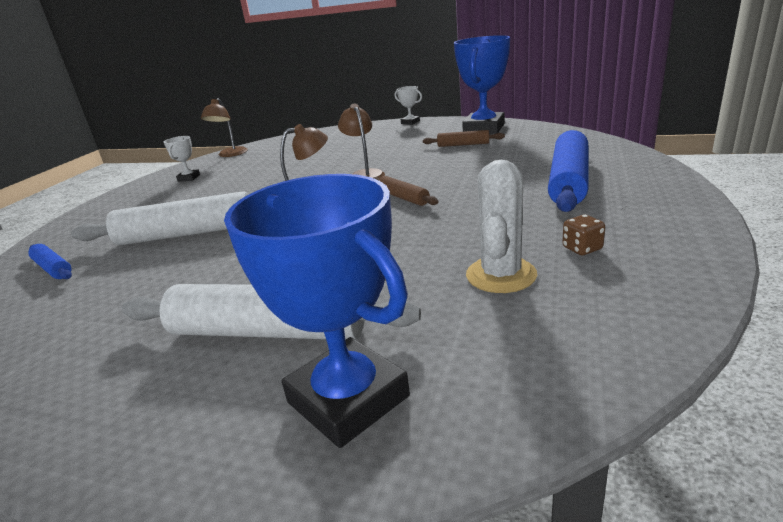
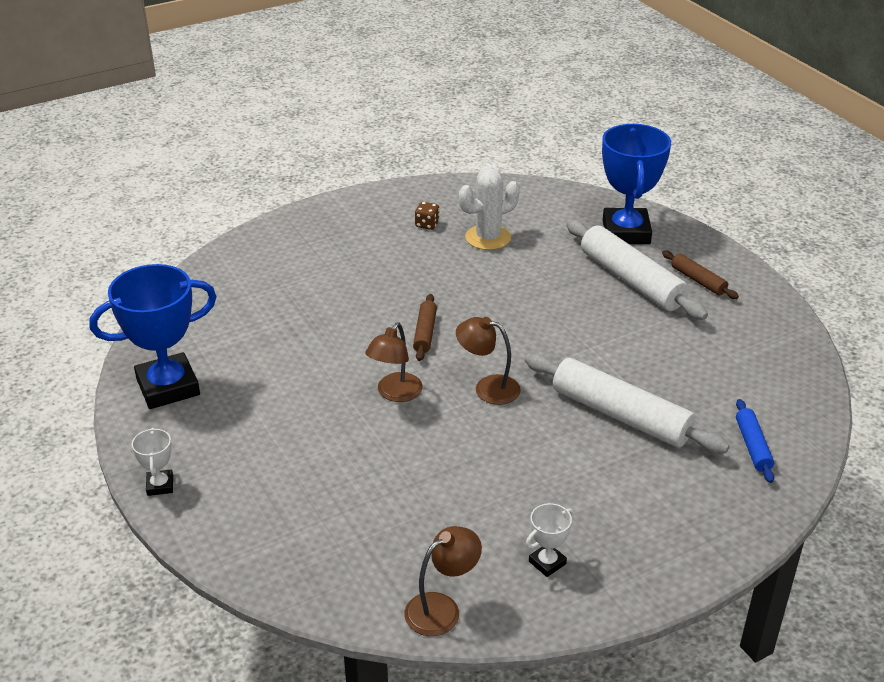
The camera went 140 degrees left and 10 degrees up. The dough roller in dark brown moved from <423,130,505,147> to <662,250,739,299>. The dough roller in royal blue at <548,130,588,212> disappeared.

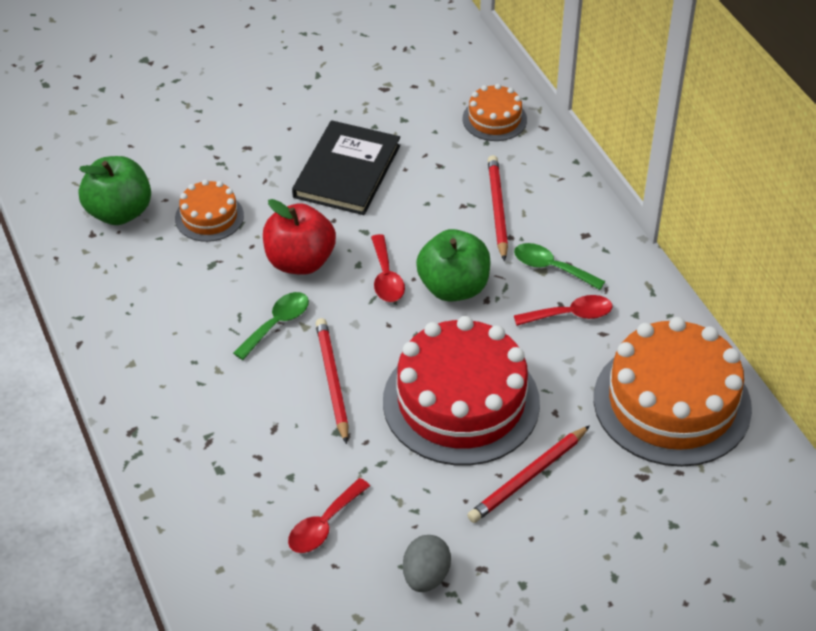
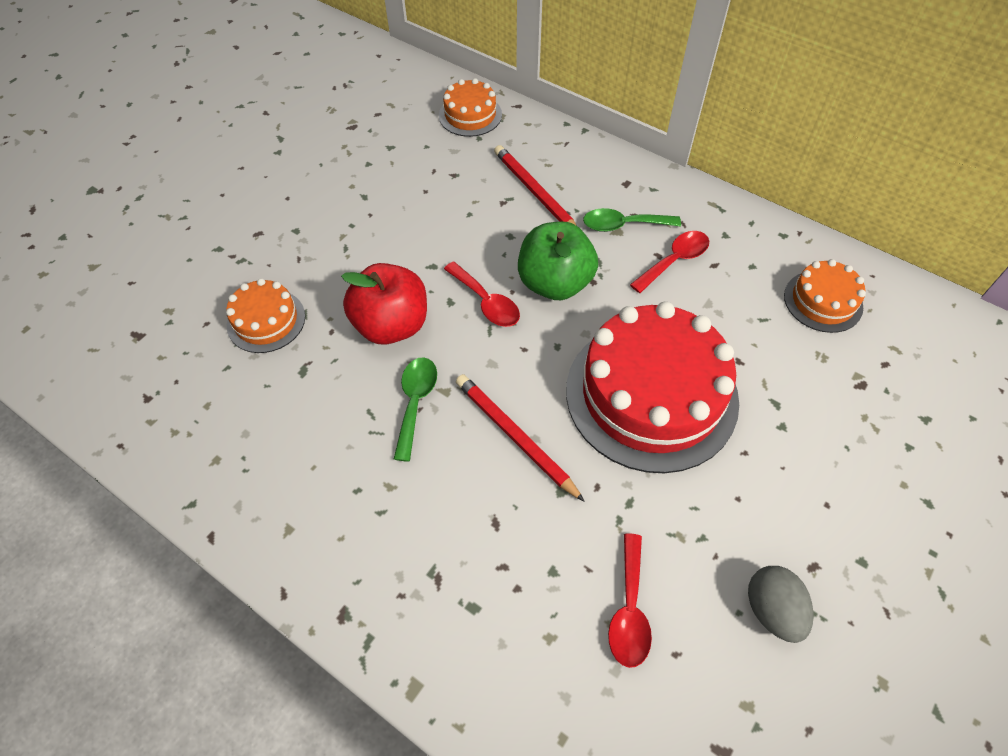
The camera went 30 degrees left and 10 degrees up. The toy apple in green at <79,156,151,225> disappeared. The hardcover in ebony at <292,120,400,215> disappeared. The pencil in red at <467,425,590,523> disappeared. The layer cake in orange-coloured at <594,317,752,467> changed to 0.48 times the size.

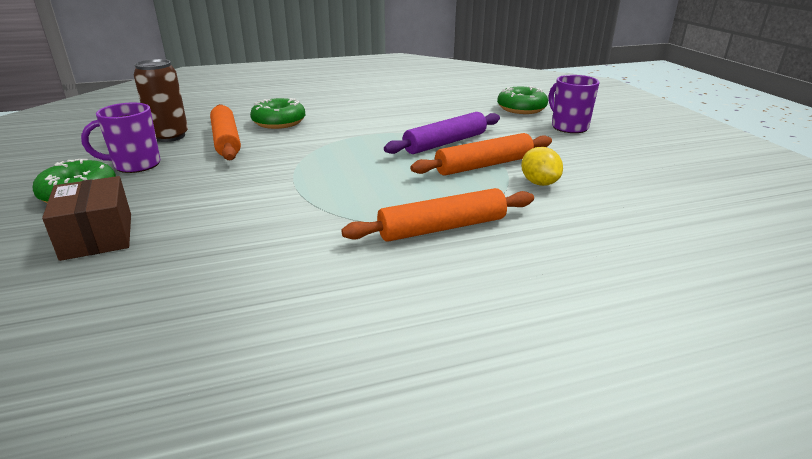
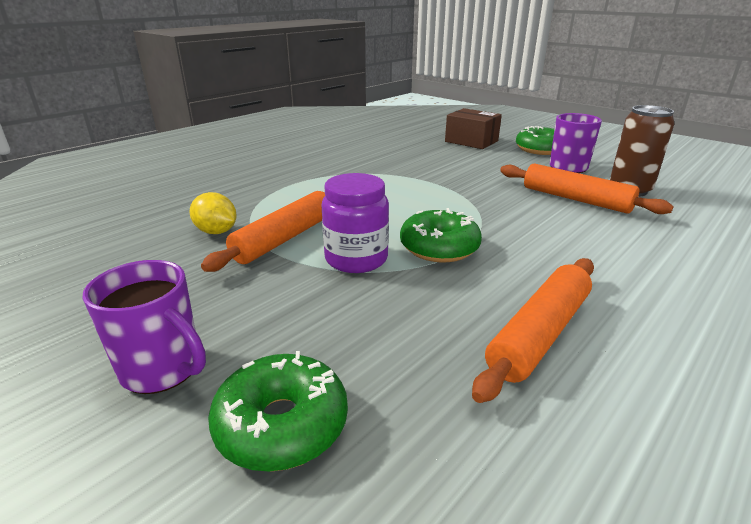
The camera went 150 degrees right and 0 degrees up. The doughnut in green moved from <250,98,305,129> to <400,208,482,262>. The dough roller in orange-coloured moved from <341,188,534,242> to <472,258,594,403>. The dough roller in purple at <384,112,500,154> was replaced by the jar in purple at <321,173,389,273>.

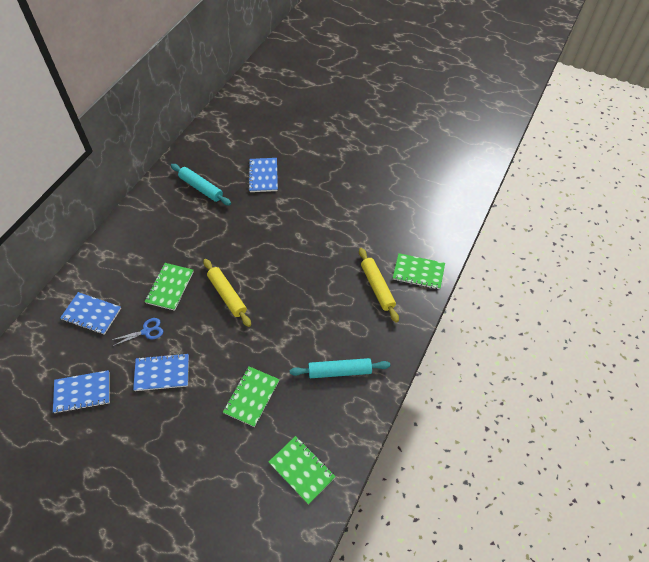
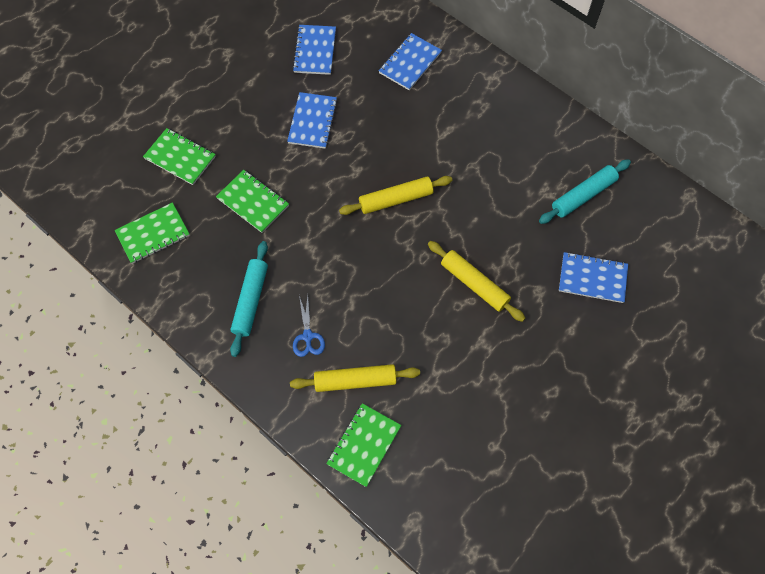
The camera went 105 degrees right and 10 degrees up. The scissors in royal blue moved from <112,318,163,346> to <293,296,325,357>. The notepad in green moved from <145,263,194,311> to <143,128,216,185>. The dough roller in bright yellow at <428,241,525,322> appeared.

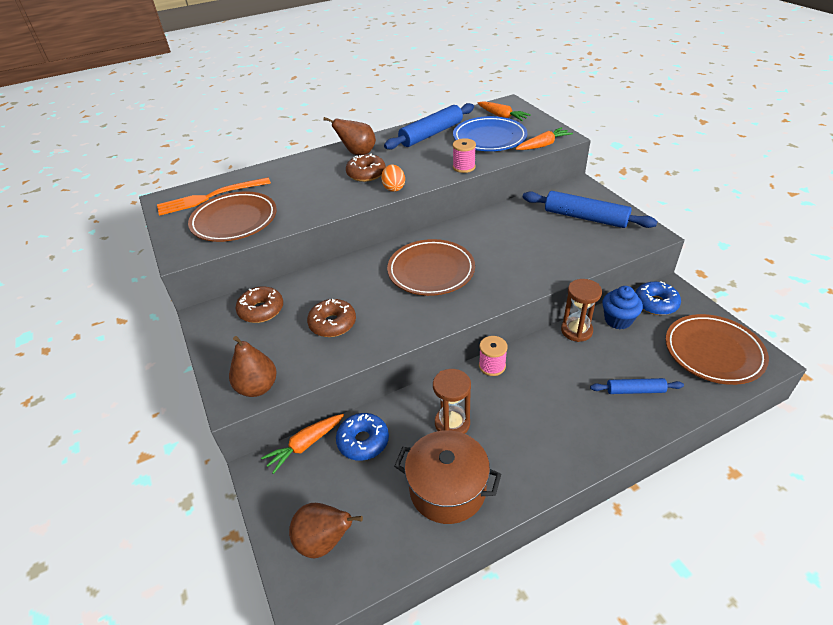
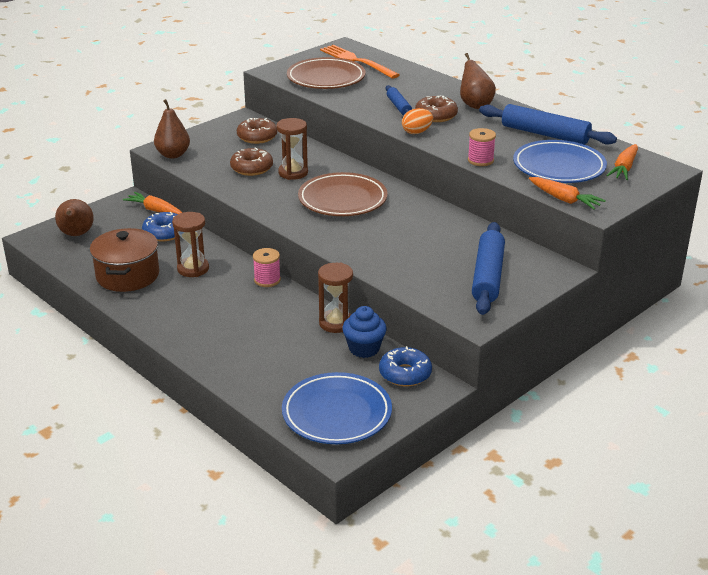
The camera went 70 degrees right and 10 degrees down. The dough roller in royal blue moved from <590,378,684,394> to <386,85,412,115>. The dinner plate in dark brown at <665,314,769,385> became the dinner plate in royal blue at <282,372,392,444>. The sandglass in dark brown at <277,118,308,180> appeared.

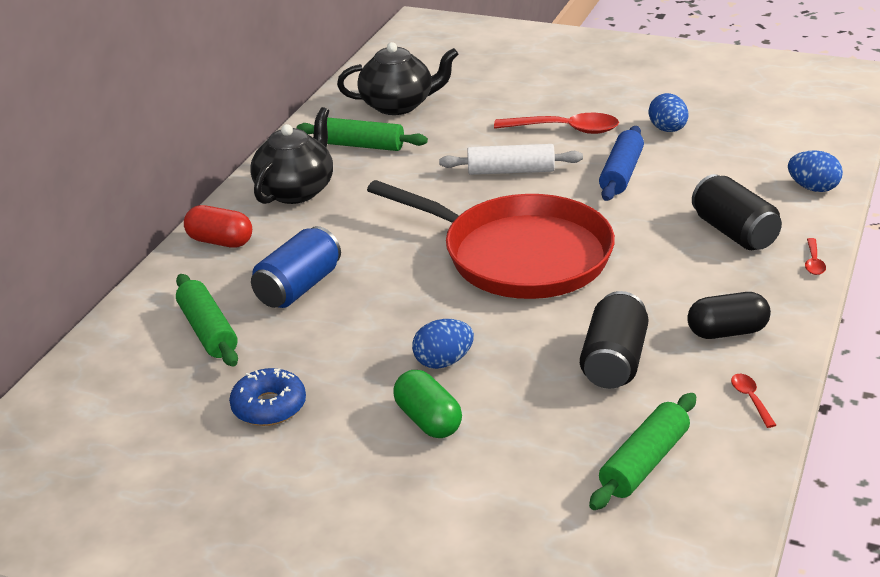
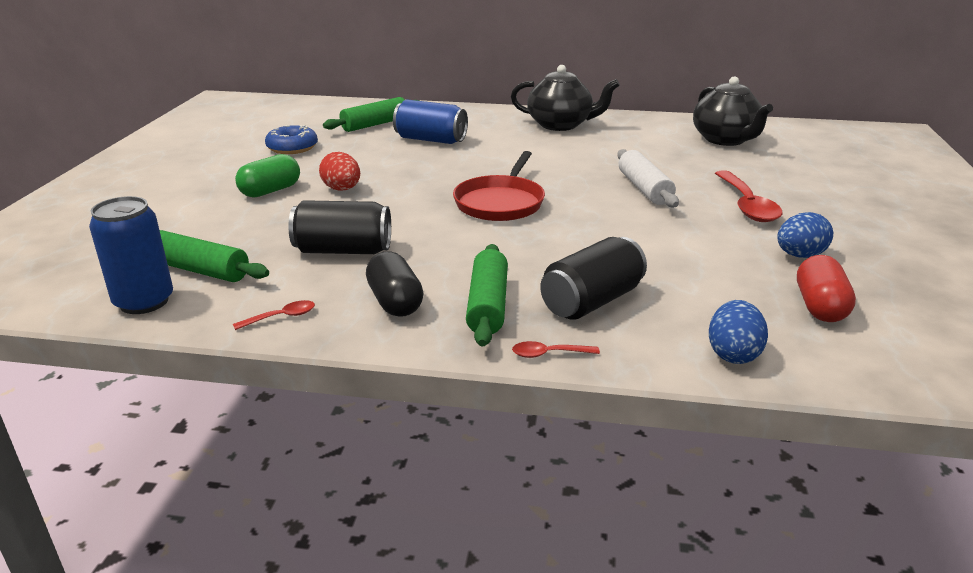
The camera went 75 degrees right and 5 degrees down. The capsule in red moved from <184,205,252,248> to <797,255,856,322>. The dough roller in green moved from <297,118,428,151> to <466,244,508,347>. The skillet in red at <367,180,615,299> changed to 0.59 times the size. The toy egg in royal blue at <412,319,474,369> became the toy egg in red at <319,152,360,191>. The dough roller in royal blue at <599,126,644,201> disappeared. The can in royal blue at <89,196,173,314> appeared.

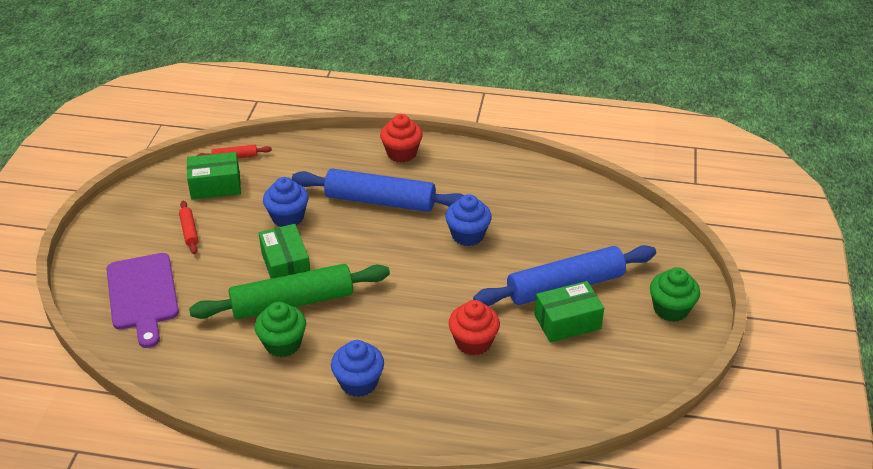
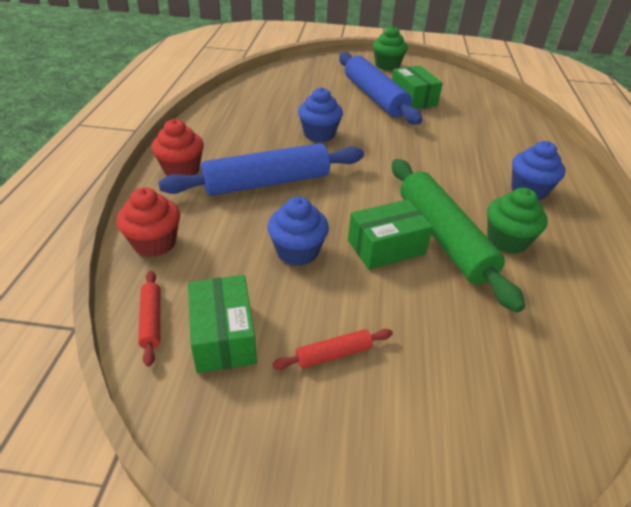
The camera went 95 degrees left and 0 degrees up. The cutting board in purple at <107,253,179,348> disappeared. The dough roller in royal blue at <292,169,464,212> turned 60 degrees clockwise. The cupcake in red moved from <449,300,500,356> to <117,187,180,257>.

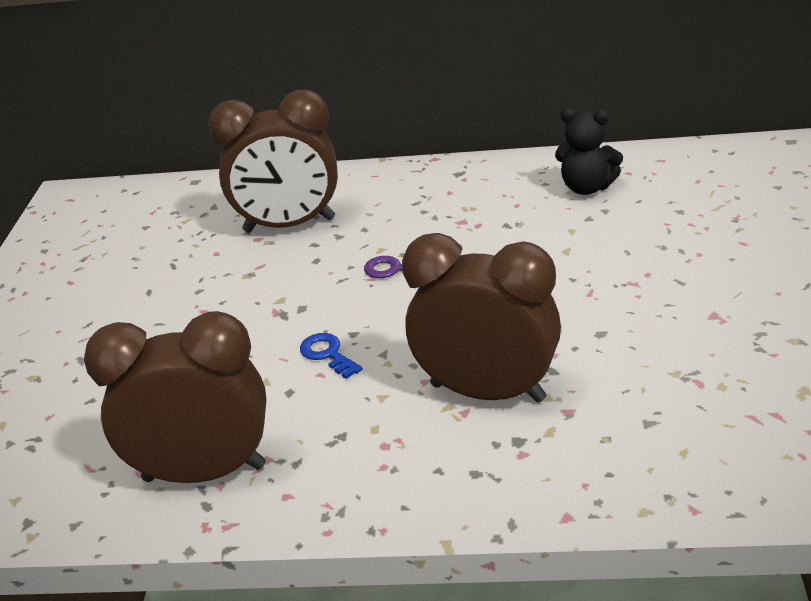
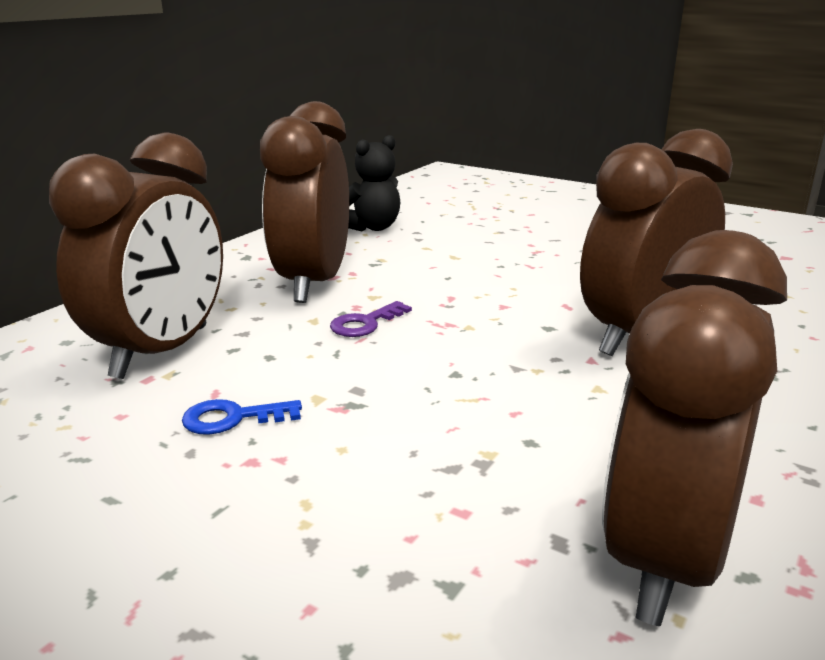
The camera went 65 degrees left and 10 degrees down. The key in royal blue moved from <300,333,363,379> to <182,399,302,435>. The alarm clock in dark brown at <260,101,349,303> appeared.

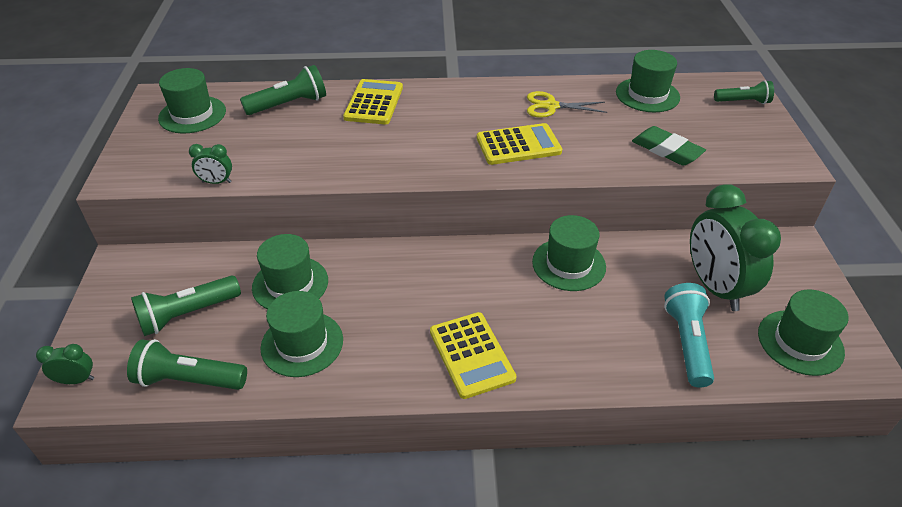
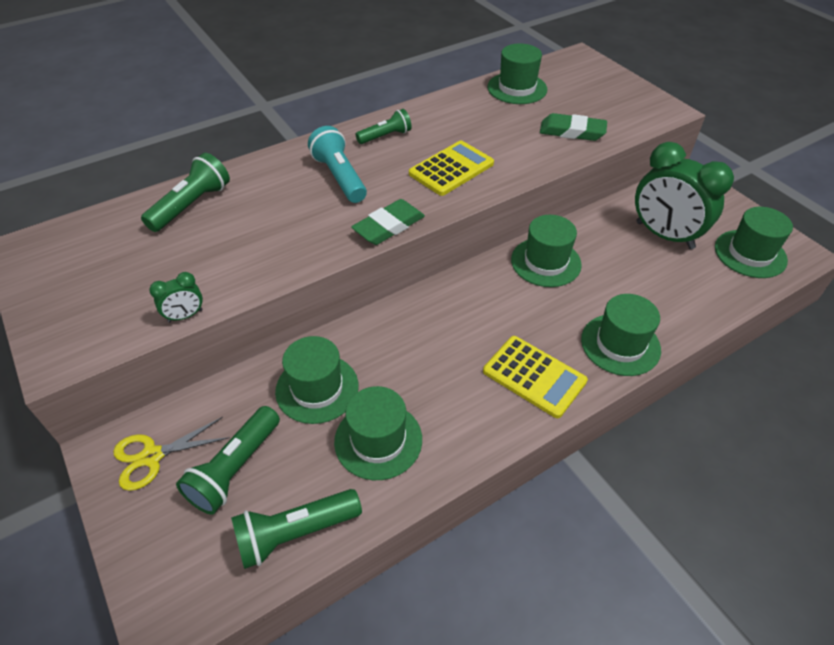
The camera went 30 degrees left and 5 degrees up. The alarm clock in green at <36,344,94,384> disappeared. The top hat in green moved from <158,68,226,133> to <581,294,661,376>. The adding machine in bright yellow at <343,79,403,124> disappeared. The scissors in bright yellow moved from <527,91,607,118> to <113,417,230,491>. The torch in teal moved from <664,283,714,388> to <308,126,367,203>. The torch in green moved from <714,80,774,104> to <356,109,412,144>. The gum eraser in green at <351,199,425,245> appeared.

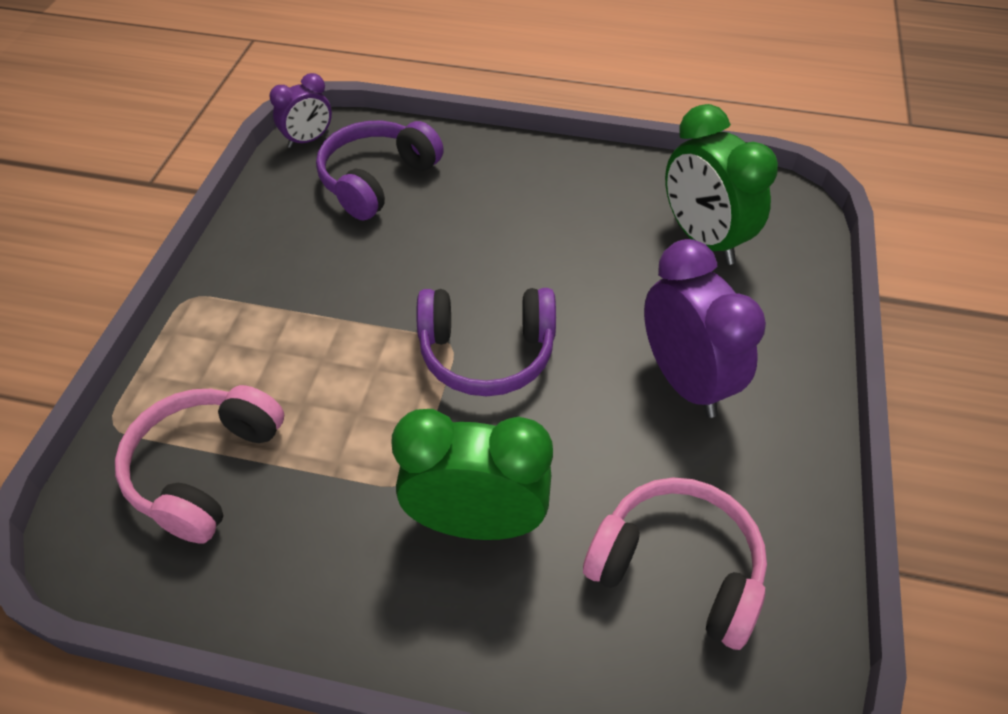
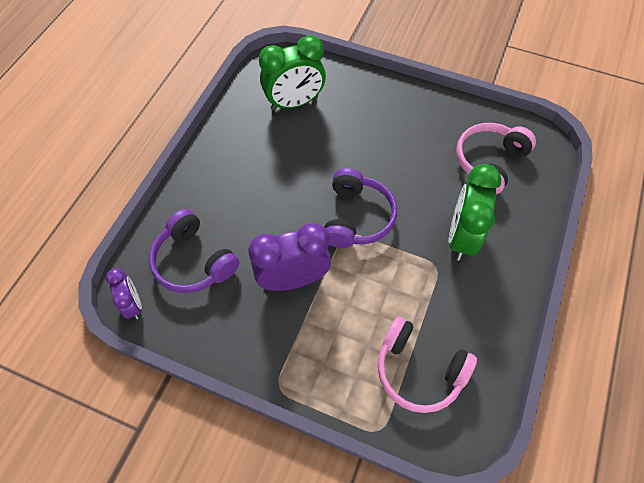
The camera went 80 degrees left and 10 degrees up. The alarm clock in purple moved from <644,239,766,418> to <248,223,331,291>.

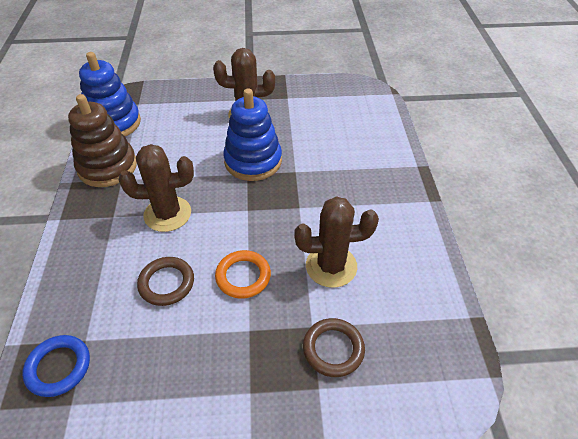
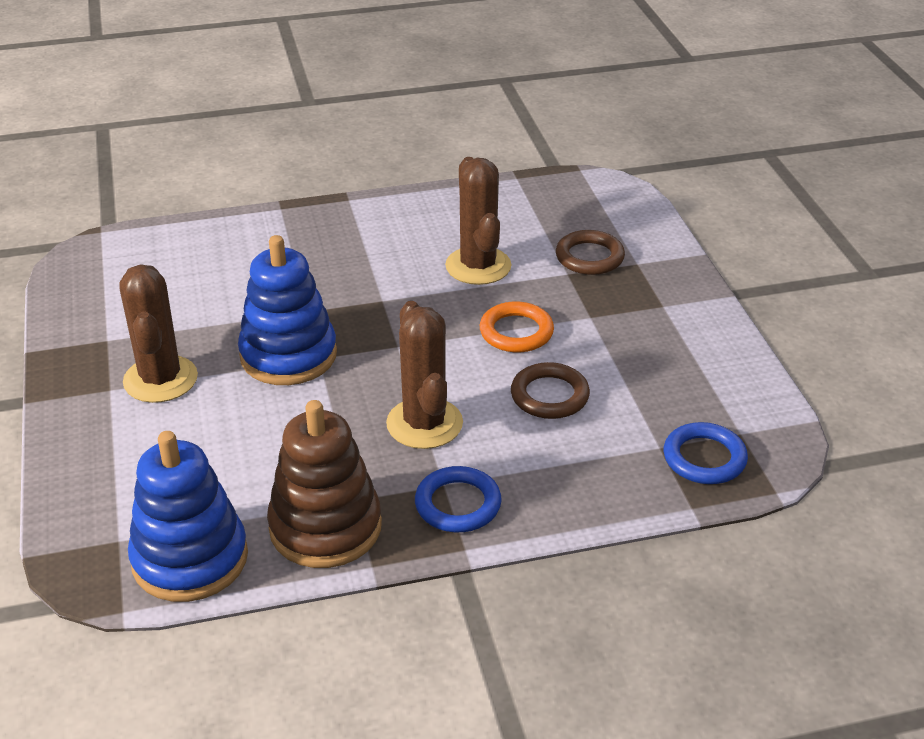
The camera went 100 degrees left and 10 degrees down. The ring in royal blue at <415,466,502,532> appeared.

